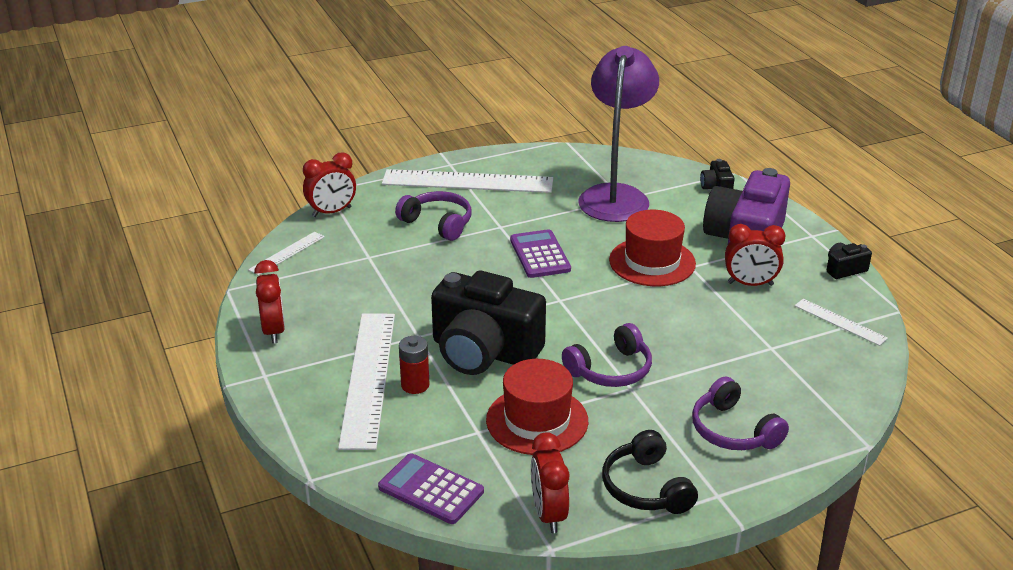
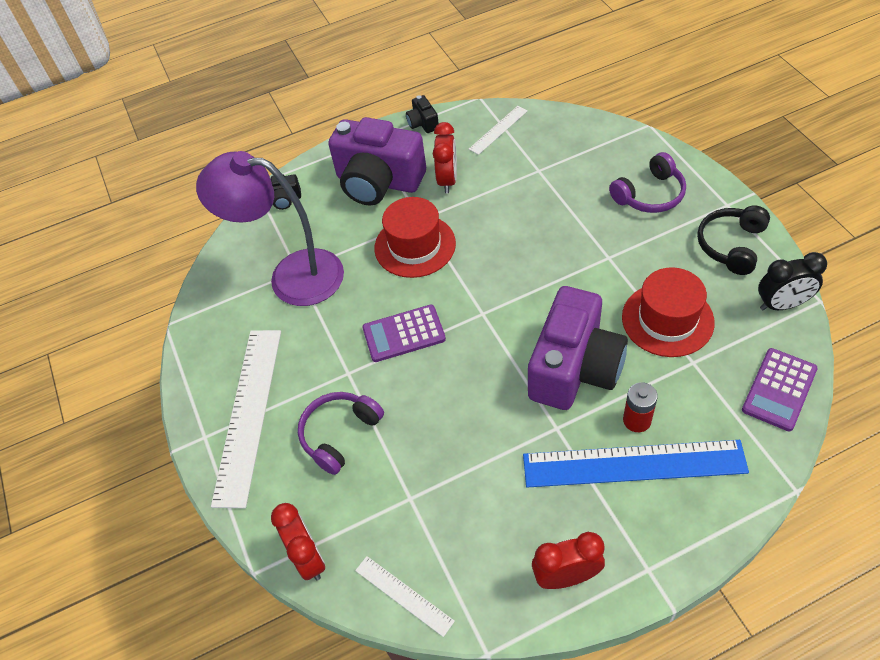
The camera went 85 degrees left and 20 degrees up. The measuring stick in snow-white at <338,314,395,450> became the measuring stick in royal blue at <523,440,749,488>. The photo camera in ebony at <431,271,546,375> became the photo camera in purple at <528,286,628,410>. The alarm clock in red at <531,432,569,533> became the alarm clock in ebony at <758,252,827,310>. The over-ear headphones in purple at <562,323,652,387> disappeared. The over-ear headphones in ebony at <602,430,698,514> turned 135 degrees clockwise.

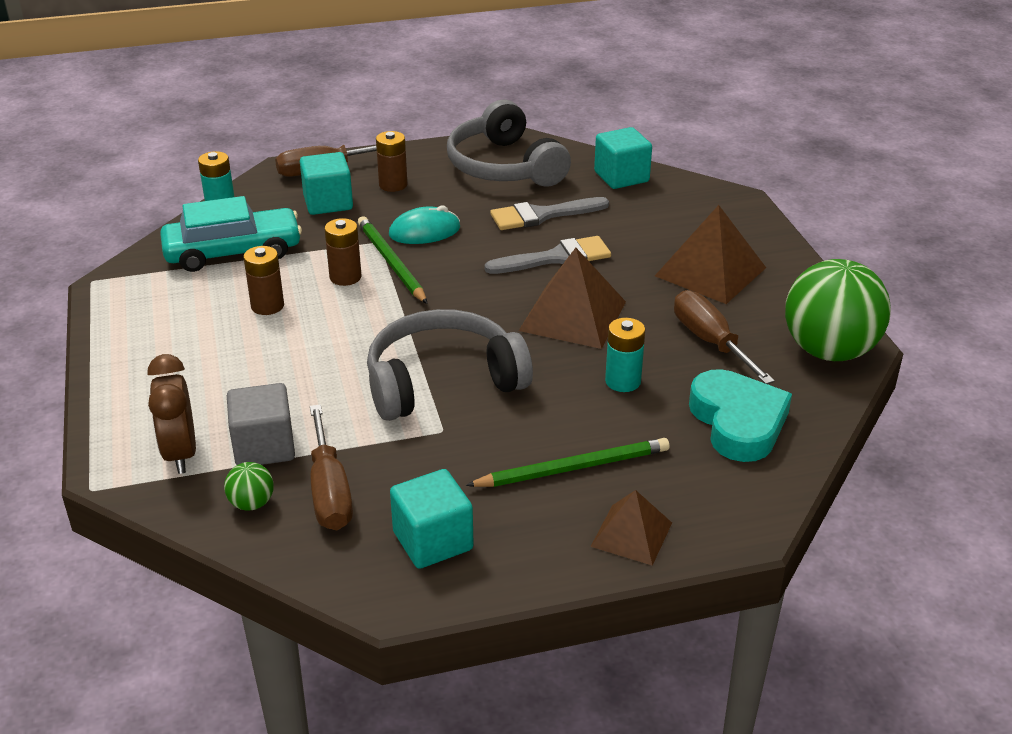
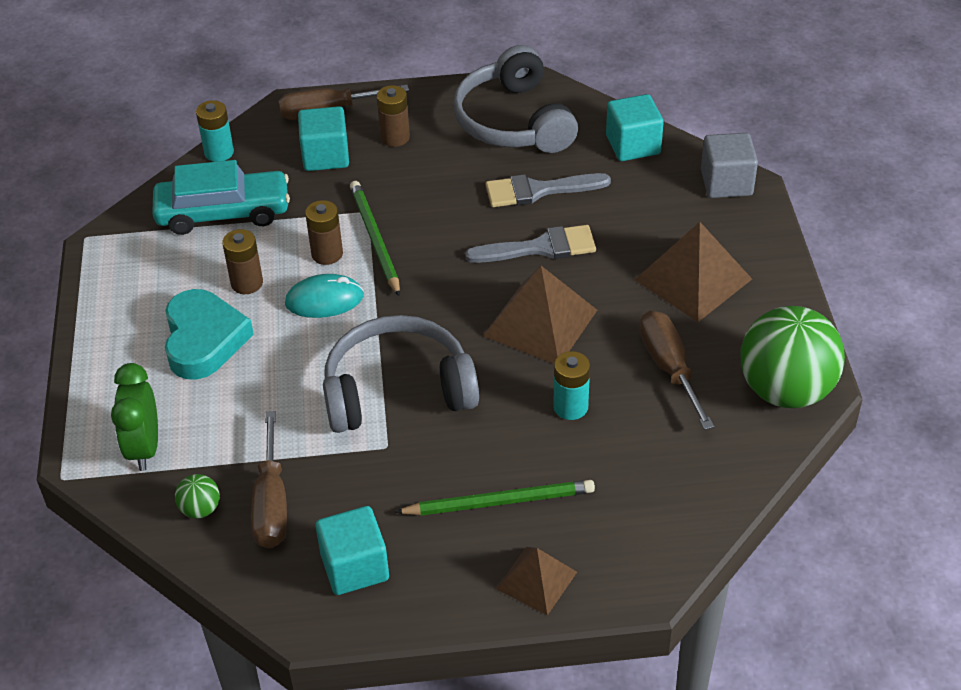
The camera went 10 degrees right and 10 degrees up. The alarm clock in dark brown at <147,354,196,474> became the alarm clock in green at <111,363,158,471>. The solid cube in grey moved from <227,383,295,465> to <701,133,758,198>. The PC mouse in teal moved from <389,205,460,244> to <285,274,364,318>. The heart in teal moved from <689,369,792,462> to <165,289,254,380>.

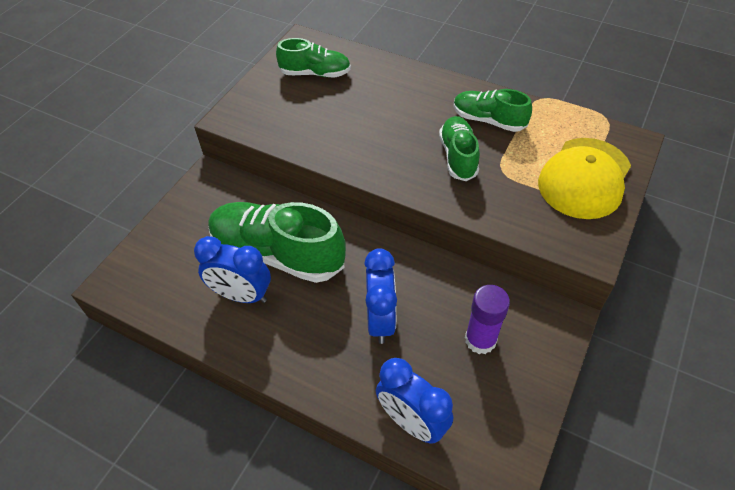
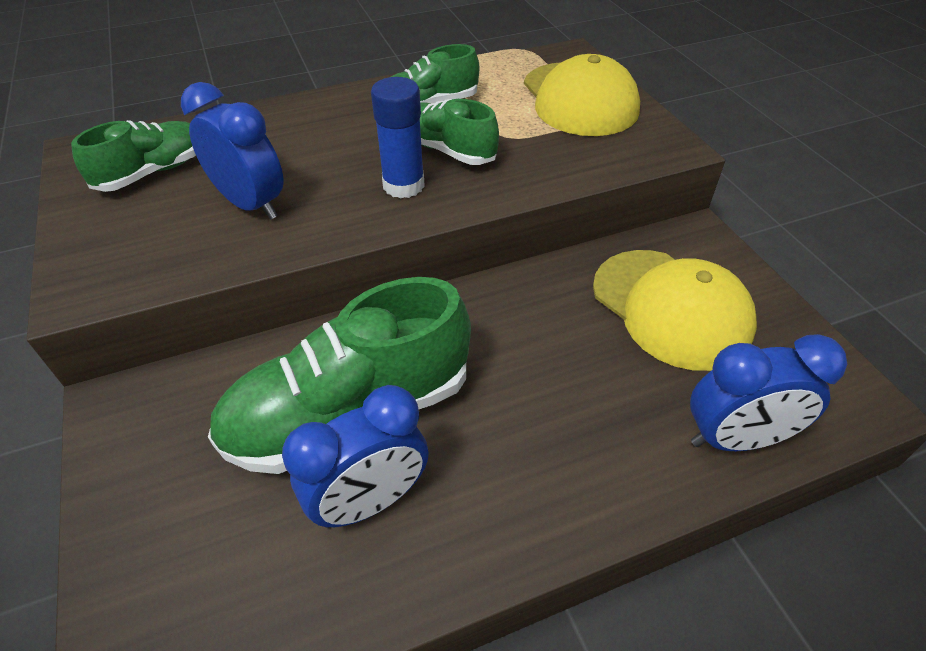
The camera went 50 degrees left and 5 degrees down. The alarm clock in royal blue moved from <364,248,397,344> to <181,82,284,220>. The glue stick in purple at <465,285,510,354> was replaced by the cap in bright yellow at <593,250,757,371>. The glue stick in royal blue at <371,77,425,199> appeared.

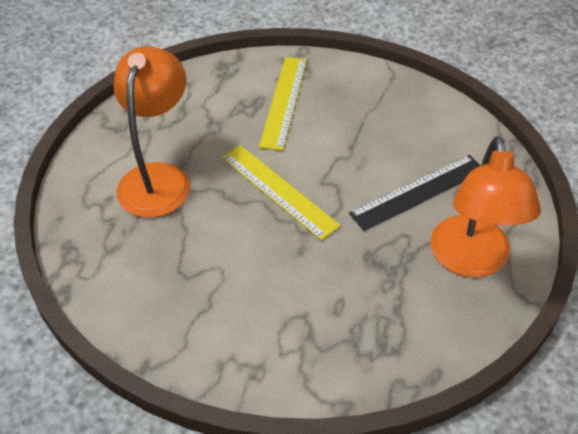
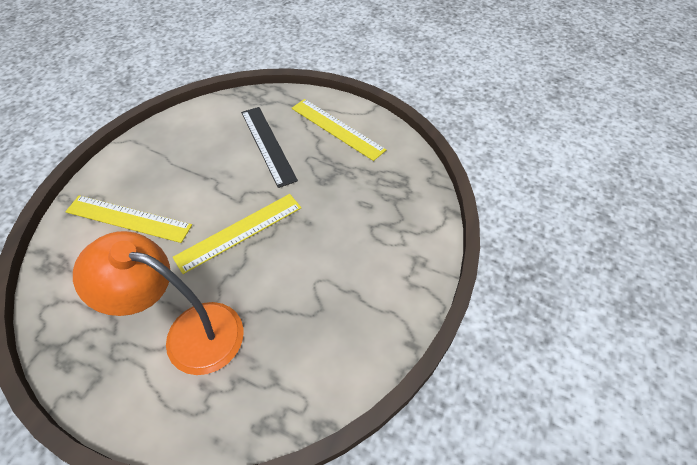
The camera went 85 degrees left and 5 degrees up. The desk lamp in orange-coloured at <431,136,541,278> was replaced by the measuring stick in bright yellow at <292,99,386,161>.

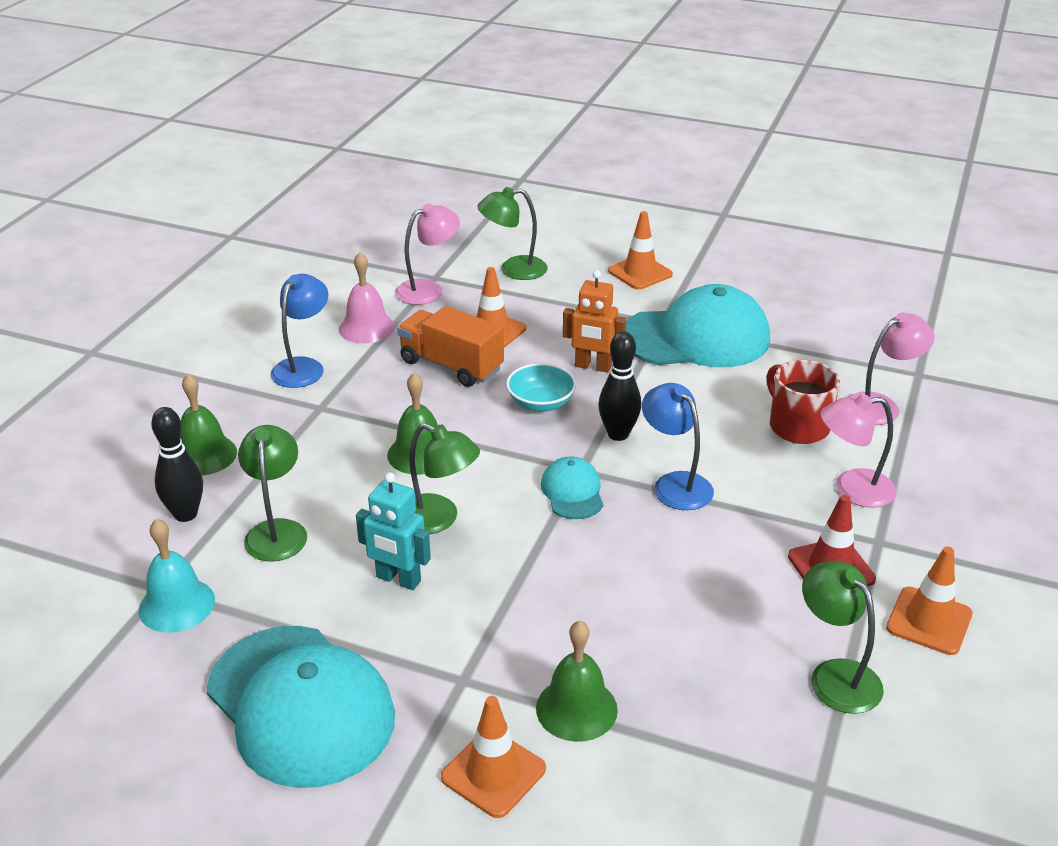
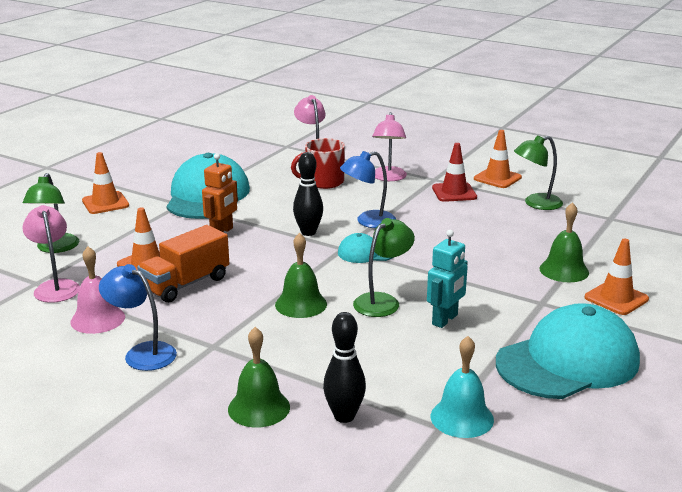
The camera went 80 degrees left and 10 degrees down. The desk lamp in green at <238,425,307,562> disappeared. The bowl in teal at <506,363,576,412> disappeared.

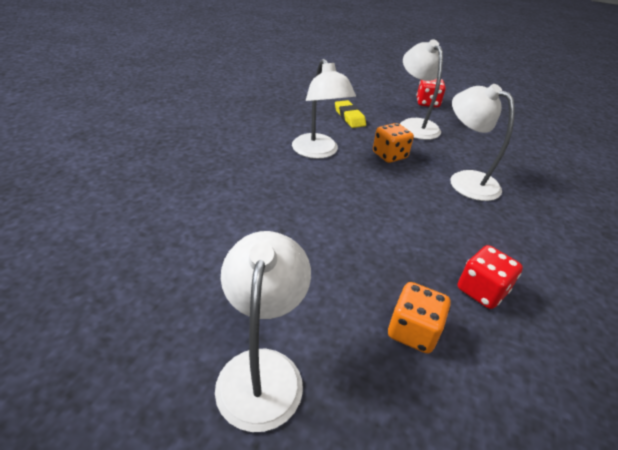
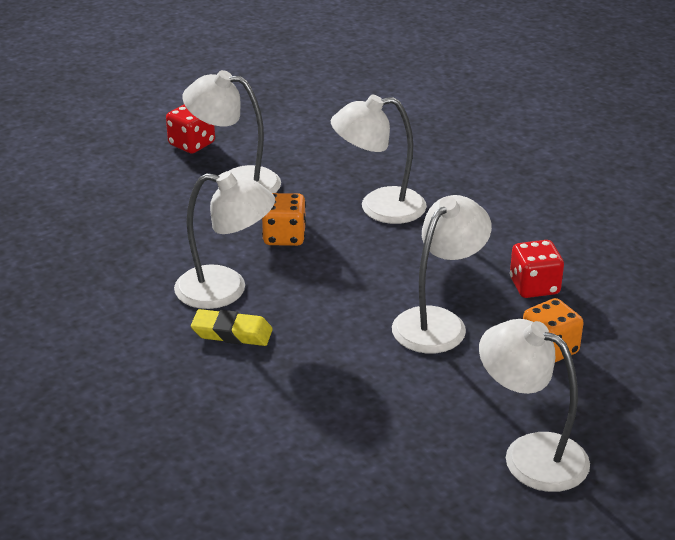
The camera went 55 degrees left and 5 degrees down. The gum eraser in bright yellow moved from <335,100,366,128> to <191,309,273,346>. The desk lamp in snow-white at <392,195,492,353> appeared.

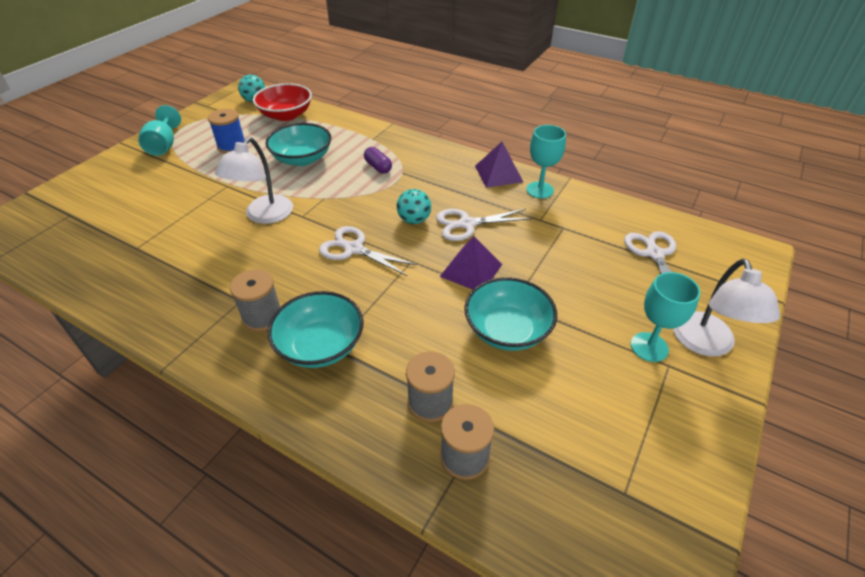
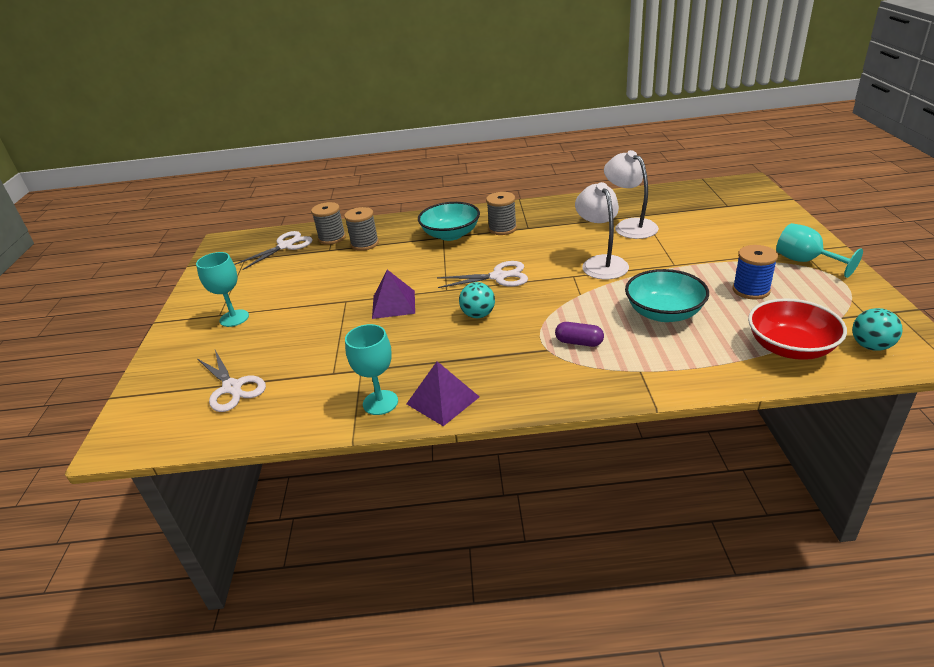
The camera went 150 degrees right and 10 degrees down. The scissors in snow-white moved from <436,209,532,241> to <234,231,313,270>. The bowl in teal at <464,277,557,351> disappeared. The desk lamp in snow-white moved from <673,259,780,357> to <604,150,659,239>.

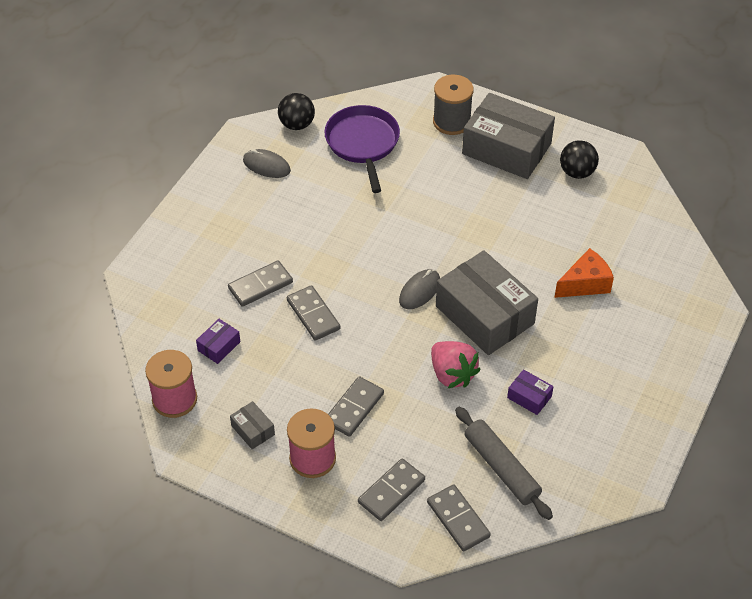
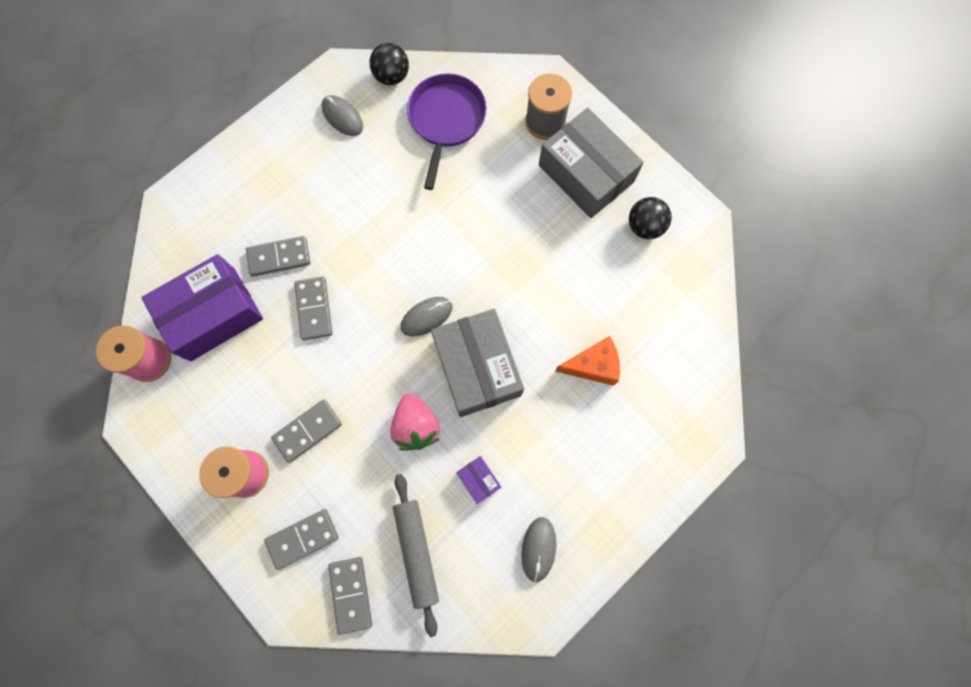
The camera went 20 degrees right and 25 degrees up. The parcel in purple at <196,319,240,364> changed to 2.36 times the size. The parcel in grey at <230,401,275,449> disappeared. The PC mouse in grey at <521,517,556,583> appeared.

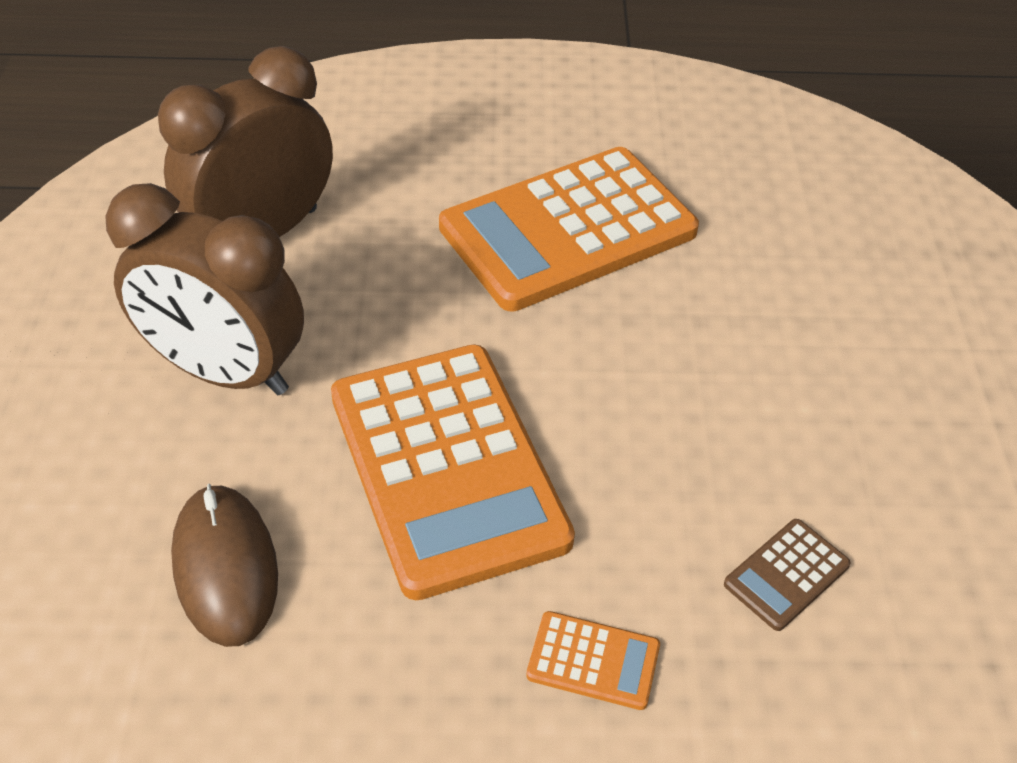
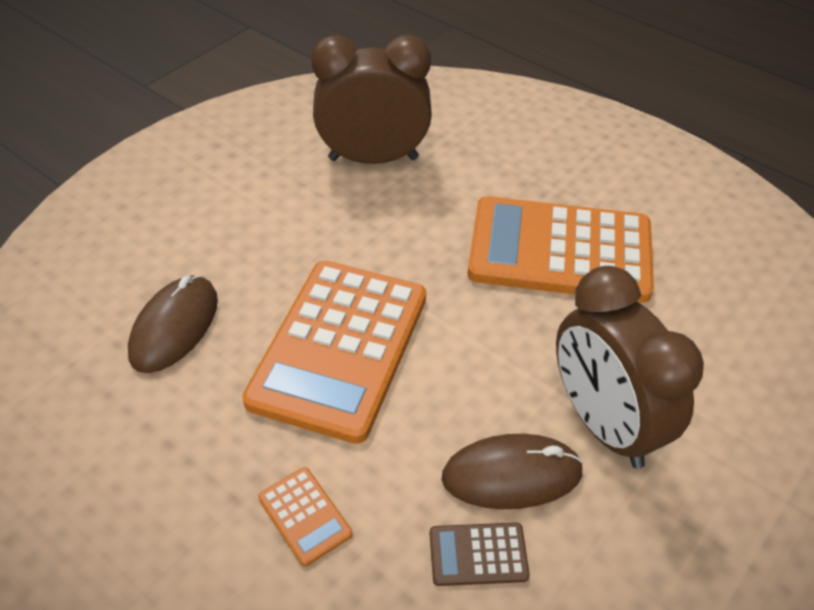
The camera went 40 degrees right and 0 degrees up. The alarm clock in dark brown moved from <105,183,304,395> to <556,266,704,469>. The PC mouse in dark brown at <442,434,584,509> appeared.

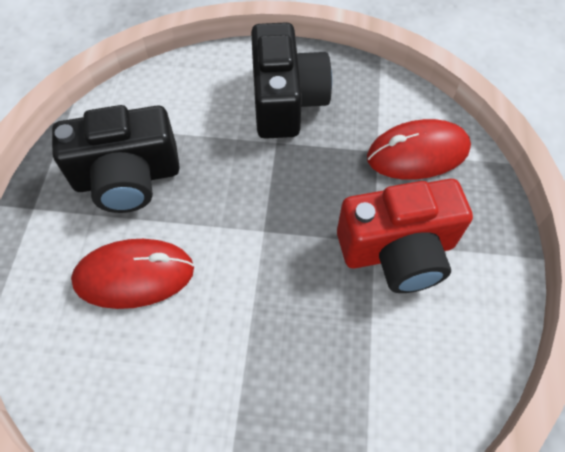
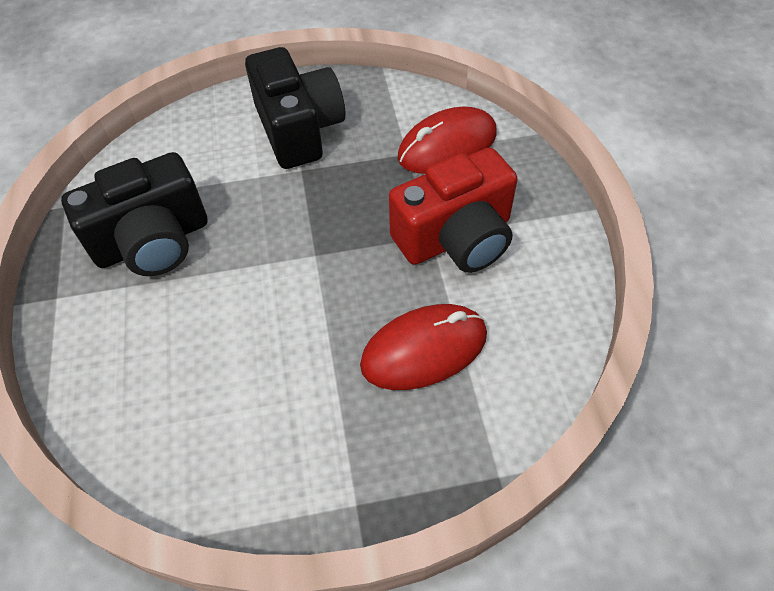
The camera went 15 degrees left and 5 degrees down. The PC mouse in red moved from <71,239,194,309> to <360,304,487,390>.

